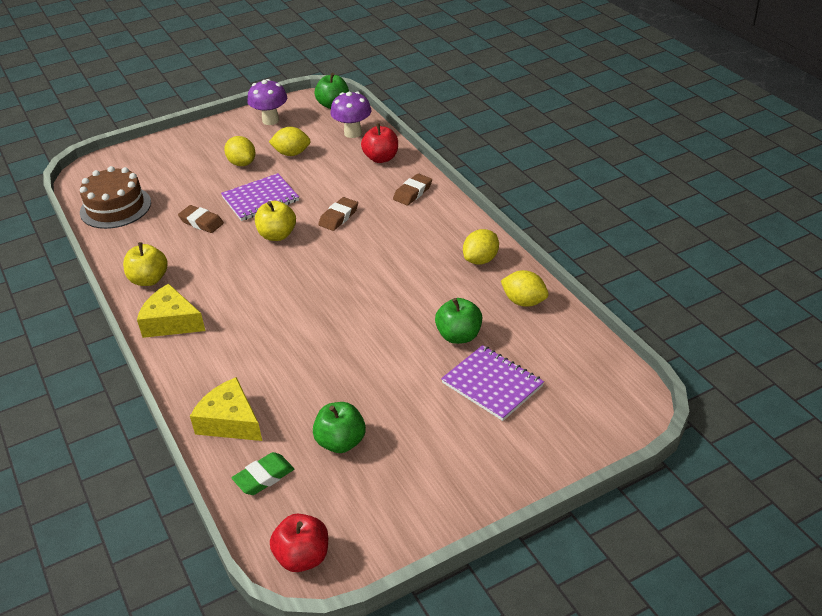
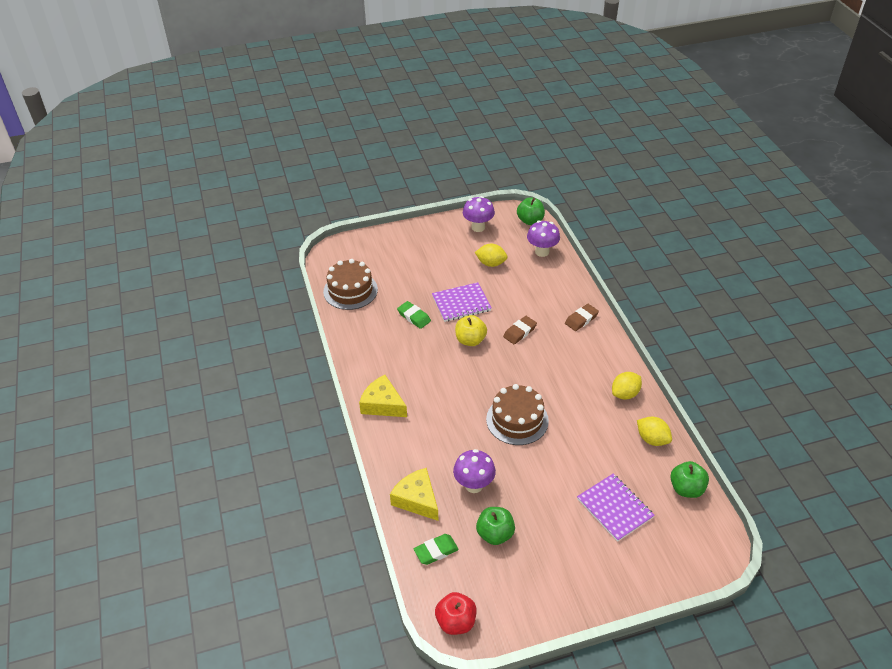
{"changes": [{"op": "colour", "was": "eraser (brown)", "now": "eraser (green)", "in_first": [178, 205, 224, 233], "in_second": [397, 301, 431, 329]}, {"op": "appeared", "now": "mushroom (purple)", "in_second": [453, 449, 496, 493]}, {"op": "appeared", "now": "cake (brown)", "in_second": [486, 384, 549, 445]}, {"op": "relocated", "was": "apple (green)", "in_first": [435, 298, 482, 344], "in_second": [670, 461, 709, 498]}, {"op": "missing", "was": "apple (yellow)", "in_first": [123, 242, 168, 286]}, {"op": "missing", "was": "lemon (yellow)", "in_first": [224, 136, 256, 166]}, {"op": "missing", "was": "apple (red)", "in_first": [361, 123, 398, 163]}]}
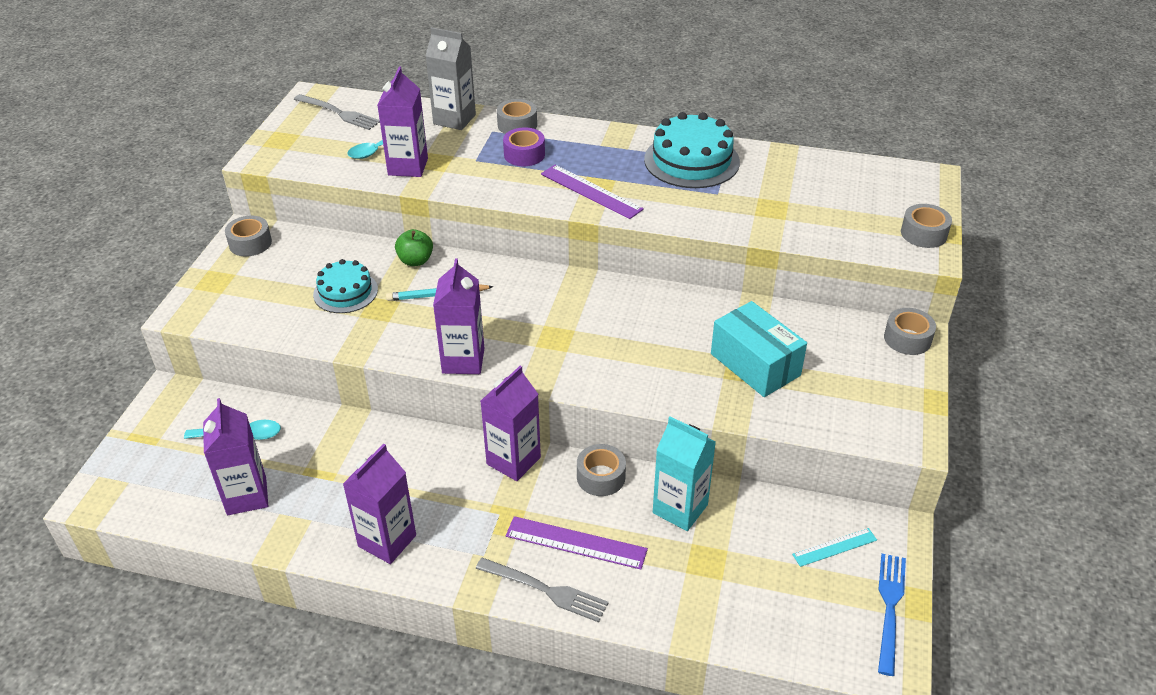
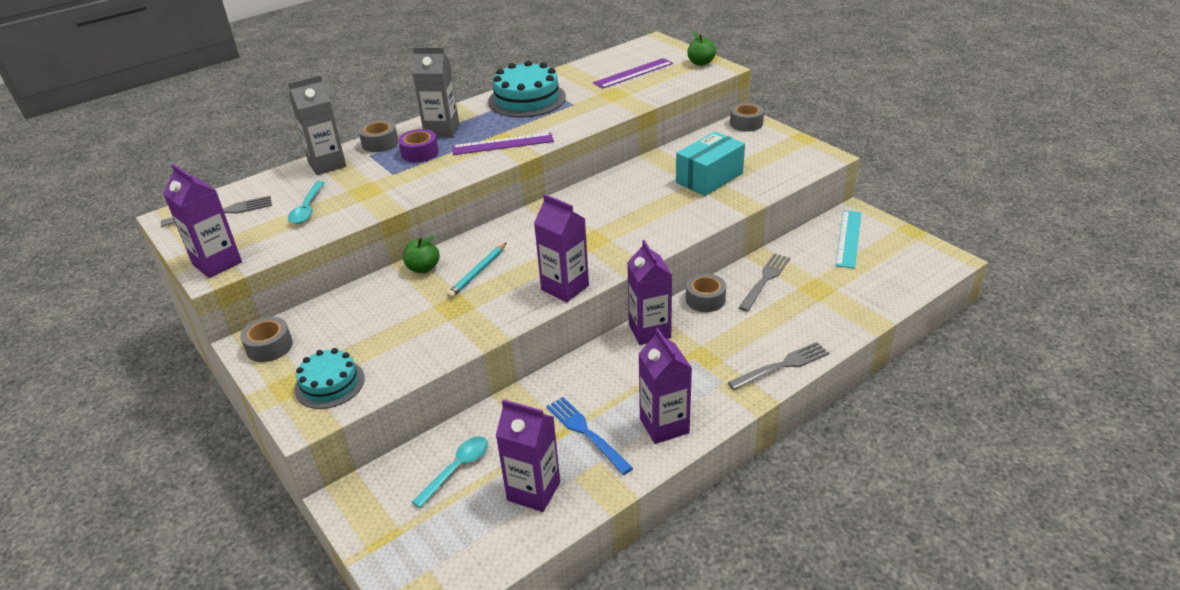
{"changes": [{"op": "relocated", "was": "carton (purple)", "in_first": [377, 67, 428, 177], "in_second": [163, 163, 242, 278]}, {"op": "relocated", "was": "cake (turquoise)", "in_first": [313, 259, 378, 313], "in_second": [295, 348, 365, 409]}, {"op": "appeared", "now": "carton (grey)", "in_second": [412, 47, 459, 138]}, {"op": "relocated", "was": "fork (blue)", "in_first": [878, 553, 906, 676], "in_second": [547, 397, 633, 475]}, {"op": "relocated", "was": "ruler (purple)", "in_first": [506, 516, 648, 570], "in_second": [593, 58, 673, 89]}, {"op": "spun", "was": "box (turquoise)", "in_first": [711, 301, 807, 397], "in_second": [676, 132, 745, 196], "clockwise": -45}, {"op": "exchanged", "was": "tape (grey)", "now": "apple (green)", "in_first": [901, 204, 952, 248], "in_second": [687, 31, 716, 66]}, {"op": "exchanged", "was": "carton (turquoise)", "now": "fork (grey)", "in_first": [653, 416, 716, 531], "in_second": [739, 253, 790, 312]}, {"op": "size", "was": "ruler (turquoise)", "in_first": [792, 528, 877, 567], "in_second": [835, 210, 861, 269], "ratio": 1.61}]}
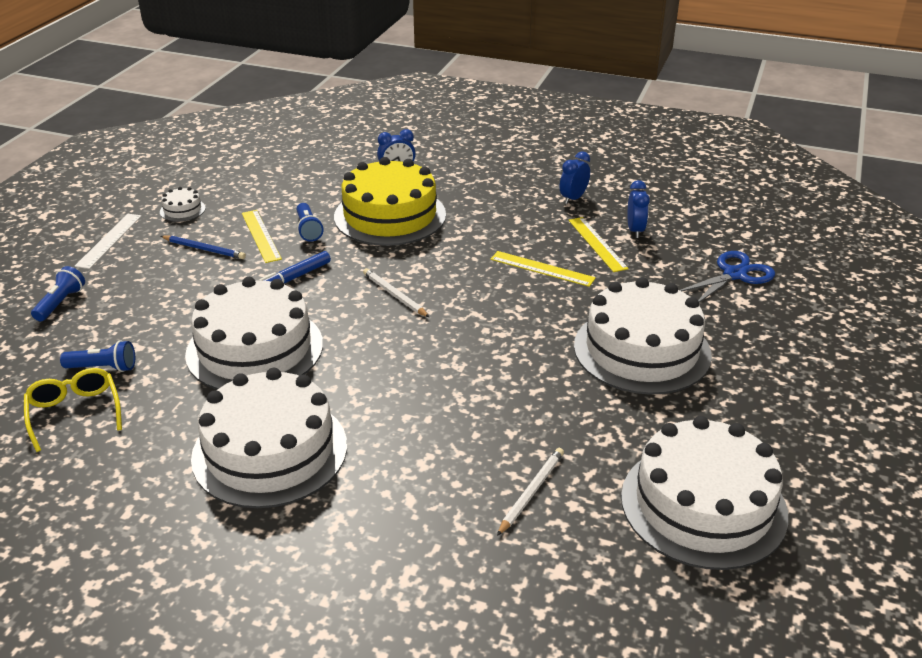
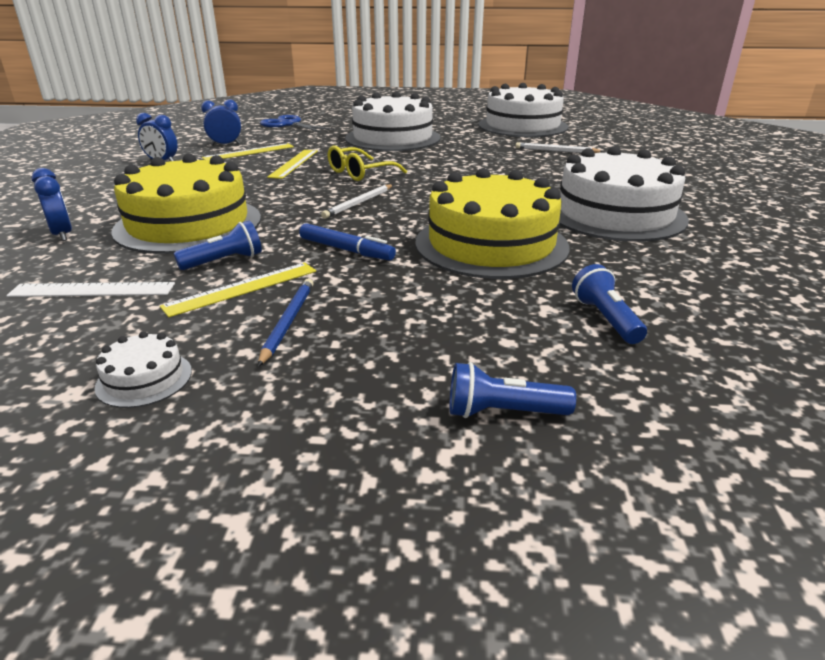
{"changes": [{"op": "relocated", "was": "ruler (white)", "in_first": [75, 214, 141, 269], "in_second": [6, 282, 175, 297]}, {"op": "relocated", "was": "glasses (yellow)", "in_first": [24, 368, 122, 452], "in_second": [328, 145, 407, 181]}, {"op": "colour", "was": "cake (white)", "now": "cake (yellow)", "in_first": [185, 277, 323, 390], "in_second": [416, 168, 569, 279]}]}
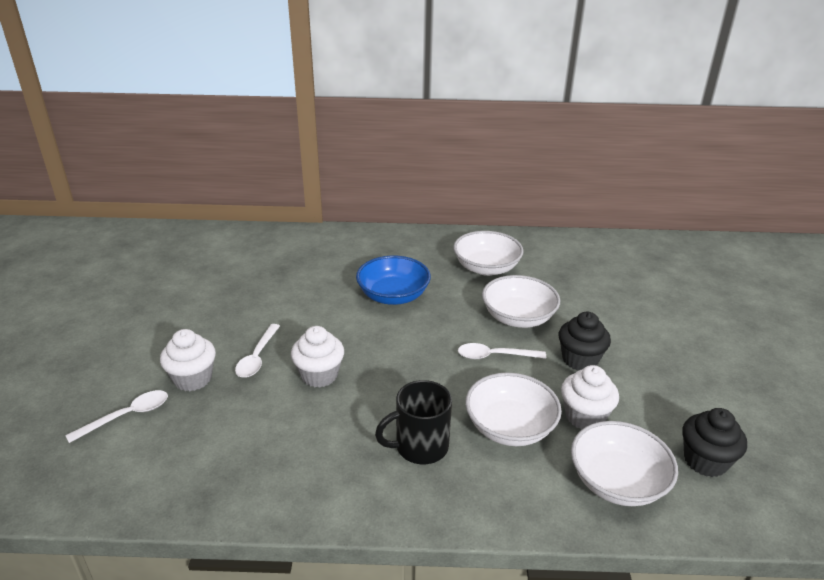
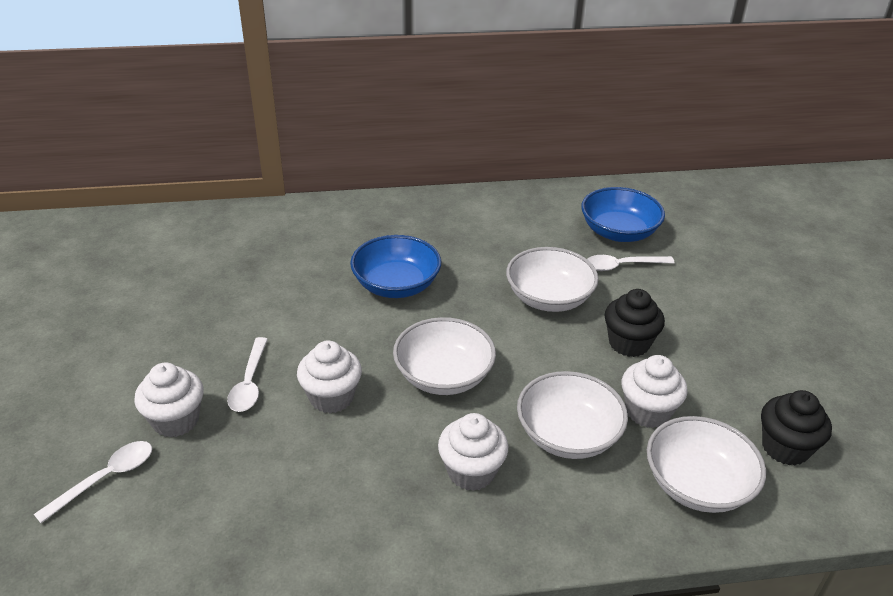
{"changes": [{"op": "relocated", "was": "bowl (white)", "in_first": [453, 231, 524, 276], "in_second": [393, 317, 496, 395]}, {"op": "exchanged", "was": "mug (black)", "now": "cupcake (white)", "in_first": [375, 380, 452, 464], "in_second": [438, 413, 508, 491]}, {"op": "appeared", "now": "bowl (blue)", "in_second": [581, 187, 665, 242]}, {"op": "relocated", "was": "spoon (white)", "in_first": [458, 343, 546, 359], "in_second": [587, 255, 675, 271]}]}
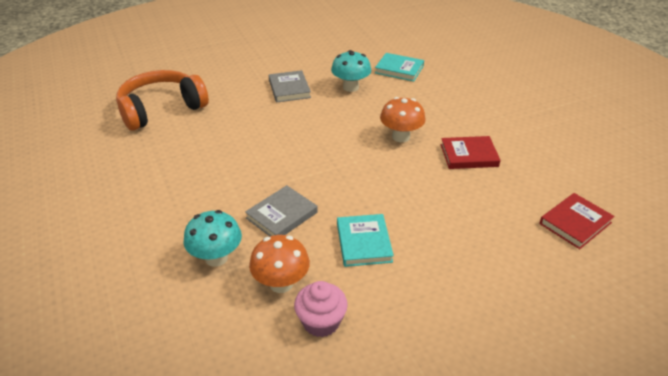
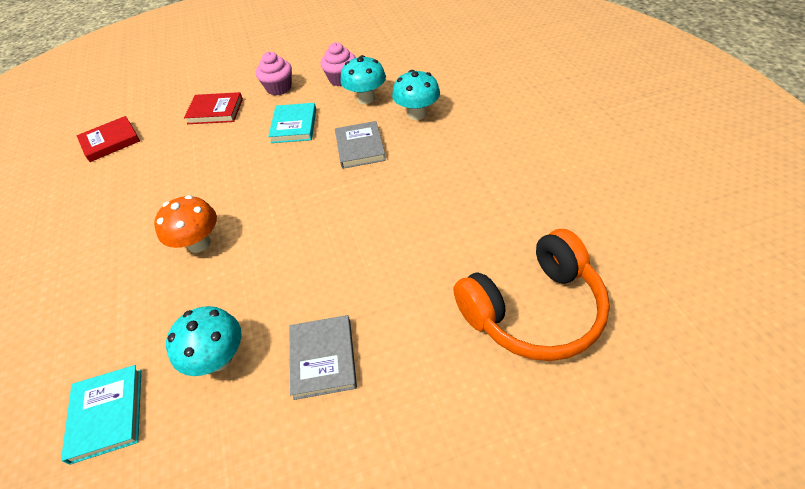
{"changes": [{"op": "spun", "was": "book (turquoise)", "in_first": [375, 53, 424, 81], "in_second": [61, 365, 141, 465], "clockwise": 45}, {"op": "relocated", "was": "book (red)", "in_first": [440, 136, 501, 169], "in_second": [184, 92, 243, 124]}, {"op": "appeared", "now": "cupcake (pink)", "in_second": [256, 52, 292, 95]}, {"op": "spun", "was": "book (grey)", "in_first": [245, 185, 318, 236], "in_second": [335, 121, 386, 169], "clockwise": -60}, {"op": "colour", "was": "mushroom (orange)", "now": "mushroom (turquoise)", "in_first": [249, 235, 310, 293], "in_second": [340, 55, 386, 104]}]}
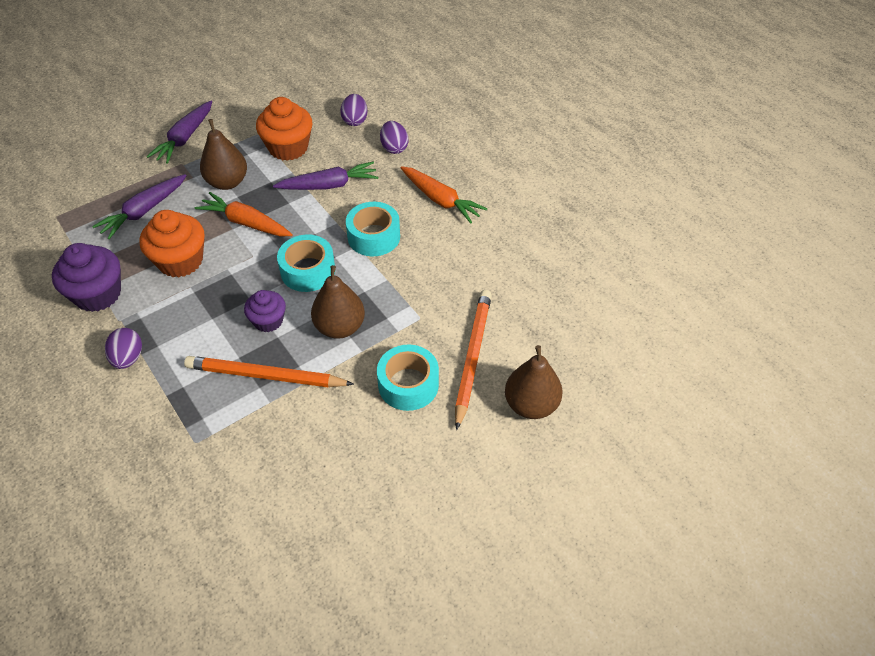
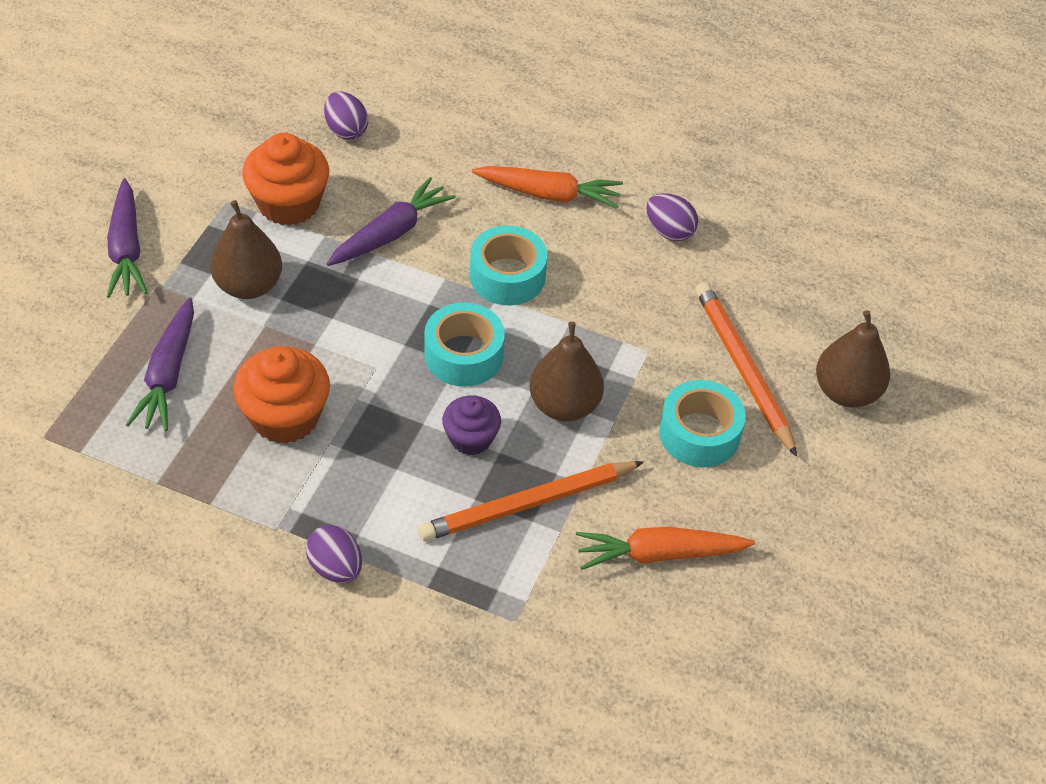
{"changes": [{"op": "relocated", "was": "carrot (orange)", "in_first": [195, 192, 293, 236], "in_second": [576, 527, 755, 570]}, {"op": "relocated", "was": "egg (purple)", "in_first": [380, 121, 408, 154], "in_second": [646, 193, 698, 241]}, {"op": "missing", "was": "cupcake (purple)", "in_first": [52, 243, 121, 312]}]}
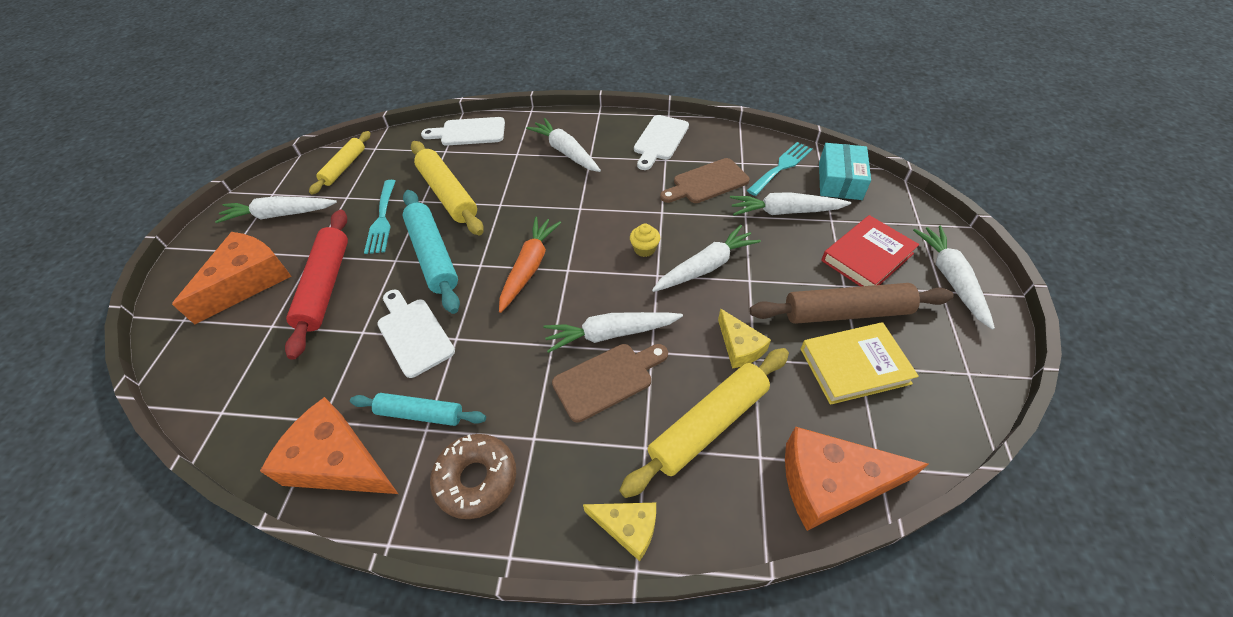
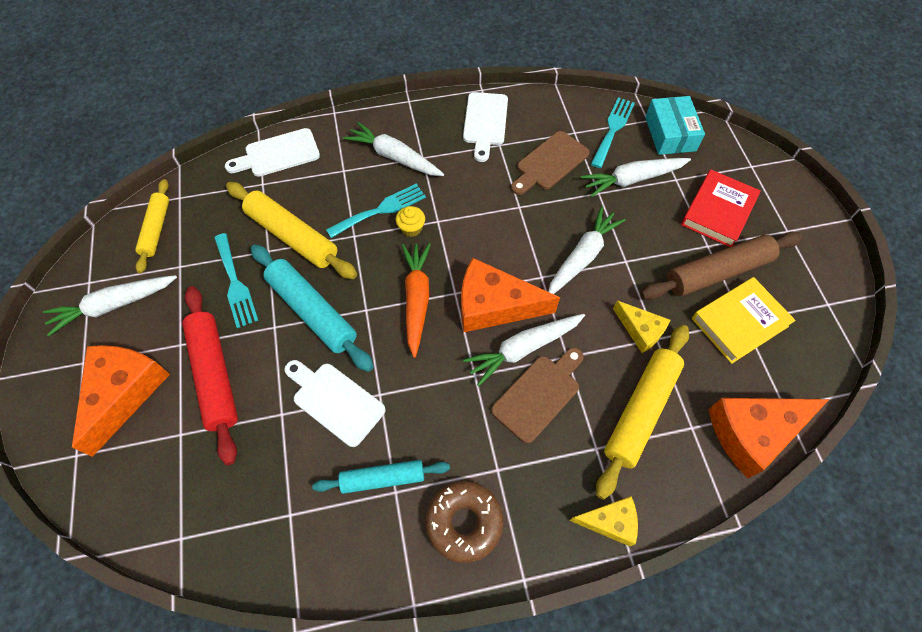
{"changes": [{"op": "appeared", "now": "fork (turquoise)", "in_second": [326, 184, 426, 238]}, {"op": "relocated", "was": "cupcake (yellow)", "in_first": [630, 223, 660, 257], "in_second": [396, 206, 425, 237]}, {"op": "relocated", "was": "cheese (orange)", "in_first": [260, 397, 398, 494], "in_second": [461, 258, 560, 332]}, {"op": "missing", "was": "carrot (white)", "in_first": [913, 226, 995, 330]}]}
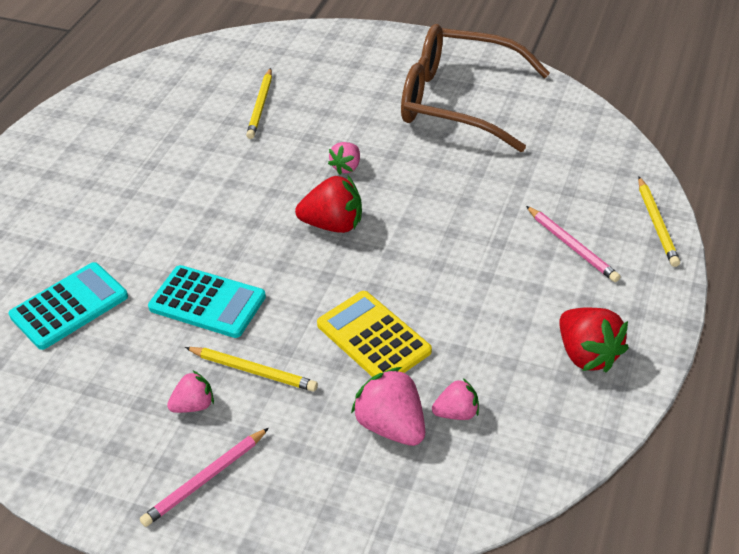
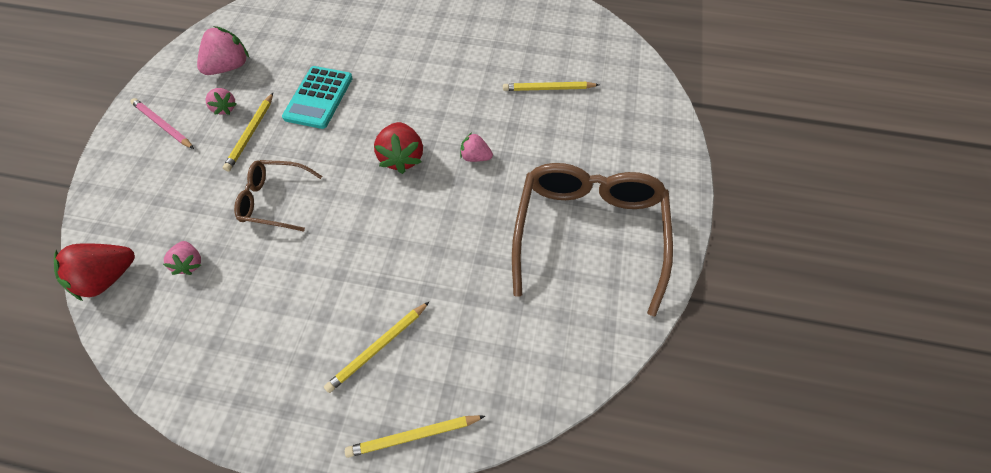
{"changes": [{"op": "relocated", "was": "strawberry (red)", "in_first": [559, 308, 629, 372], "in_second": [54, 243, 135, 301]}, {"op": "relocated", "was": "strawberry (pink)", "in_first": [351, 367, 425, 446], "in_second": [197, 26, 249, 75]}, {"op": "exchanged", "was": "calculator (yellow)", "now": "glasses (brown)", "in_first": [317, 291, 432, 377], "in_second": [234, 160, 322, 232]}, {"op": "colour", "was": "pencil (pink)", "now": "pencil (yellow)", "in_first": [526, 206, 620, 282], "in_second": [324, 301, 430, 393]}, {"op": "missing", "was": "calculator (turquoise)", "in_first": [9, 262, 128, 350]}]}
